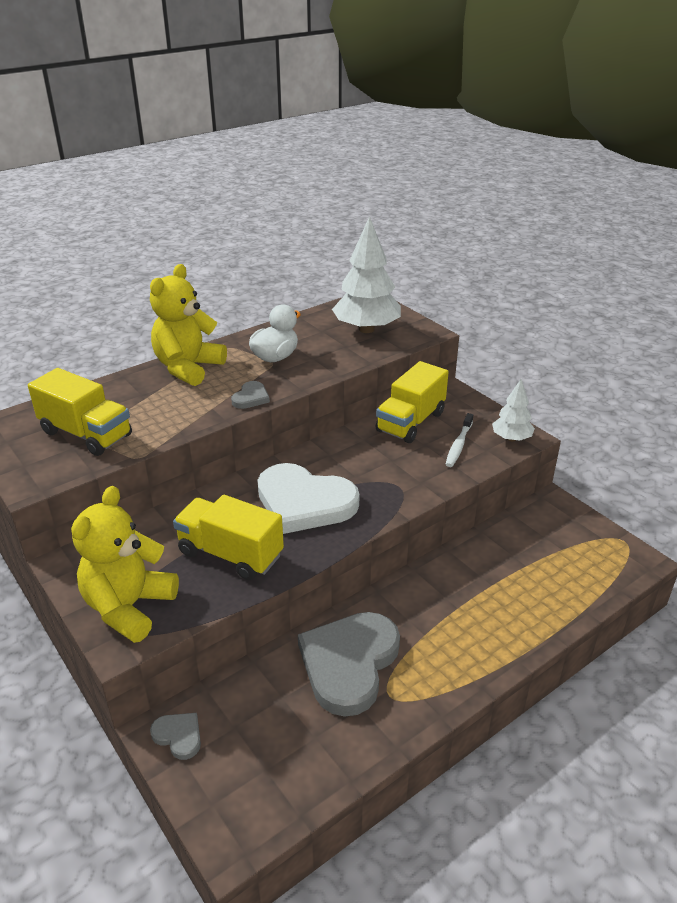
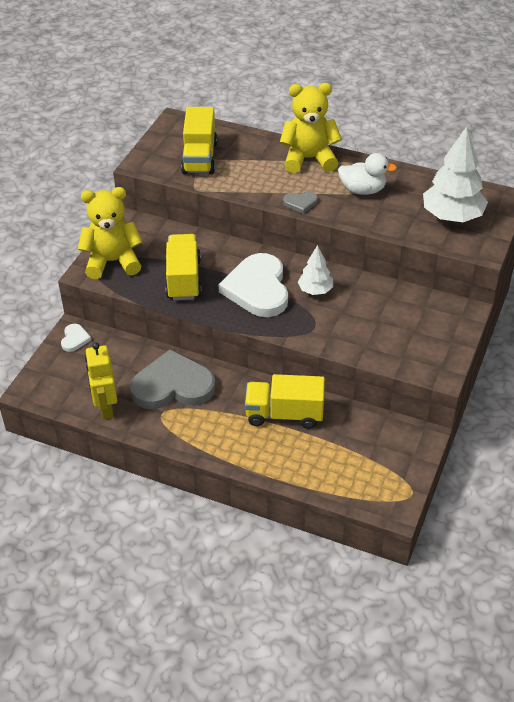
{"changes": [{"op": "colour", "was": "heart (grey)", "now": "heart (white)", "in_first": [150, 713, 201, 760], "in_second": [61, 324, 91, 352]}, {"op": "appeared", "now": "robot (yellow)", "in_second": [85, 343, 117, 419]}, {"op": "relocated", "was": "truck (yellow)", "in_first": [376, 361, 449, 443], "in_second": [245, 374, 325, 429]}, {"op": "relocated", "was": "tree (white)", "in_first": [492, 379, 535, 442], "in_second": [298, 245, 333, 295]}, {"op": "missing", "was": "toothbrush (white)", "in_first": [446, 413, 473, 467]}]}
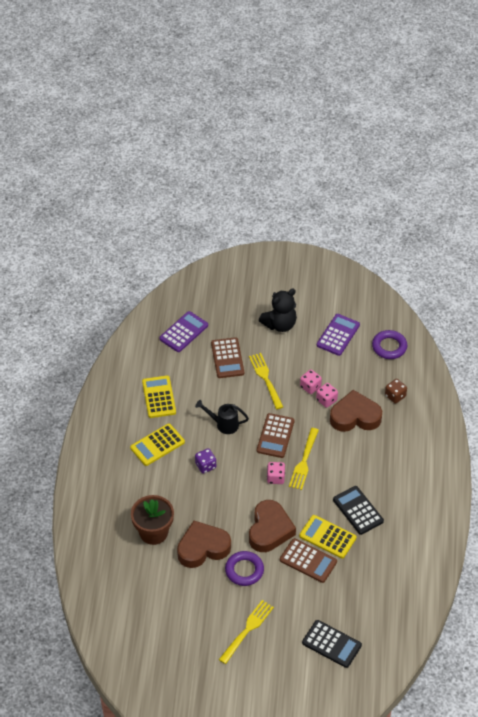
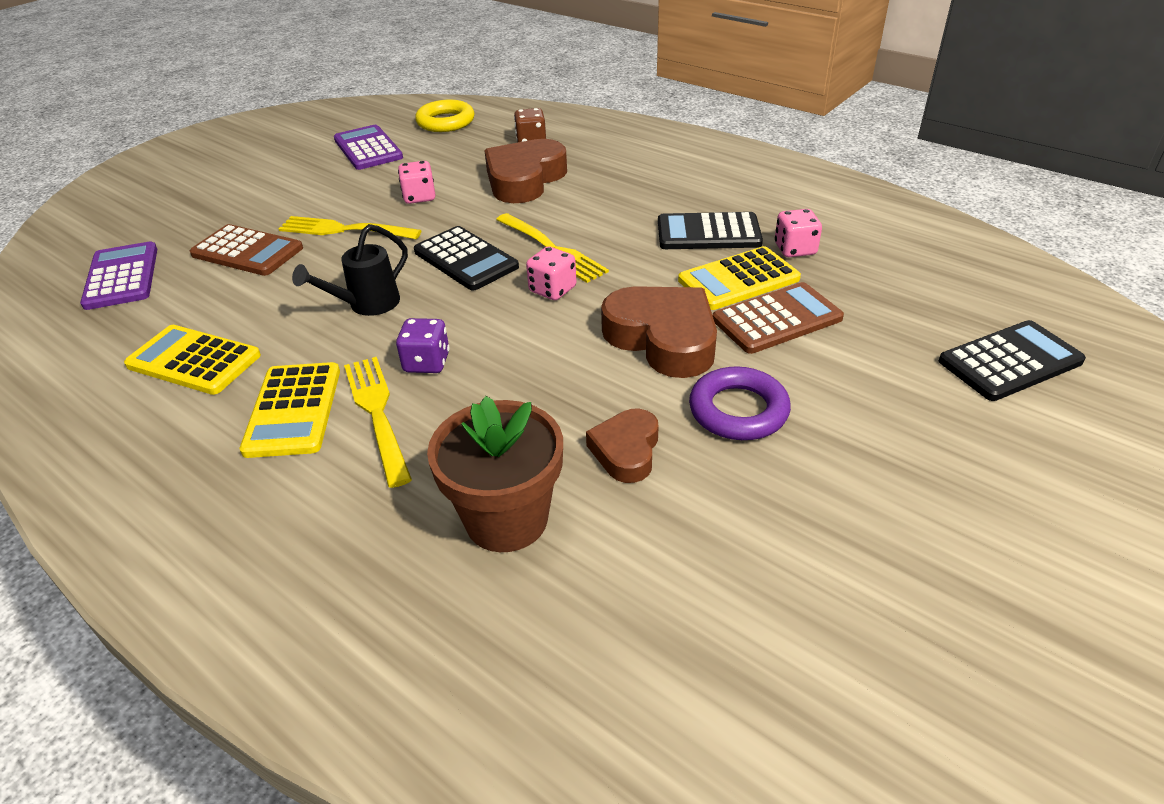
{"changes": [{"op": "relocated", "was": "fork (yellow)", "in_first": [219, 600, 274, 664], "in_second": [344, 357, 412, 488]}, {"op": "colour", "was": "calculator (brown)", "now": "calculator (black)", "in_first": [257, 413, 294, 458], "in_second": [414, 226, 519, 291]}, {"op": "colour", "was": "ring (purple)", "now": "ring (yellow)", "in_first": [372, 330, 407, 359], "in_second": [415, 100, 475, 132]}, {"op": "size", "was": "heart (brown)", "in_first": [177, 521, 231, 568], "in_second": [586, 409, 659, 483], "ratio": 0.57}, {"op": "relocated", "was": "dice (pink)", "in_first": [316, 383, 338, 408], "in_second": [775, 209, 822, 257]}, {"op": "missing", "was": "teddy bear (black)", "in_first": [259, 289, 297, 332]}]}
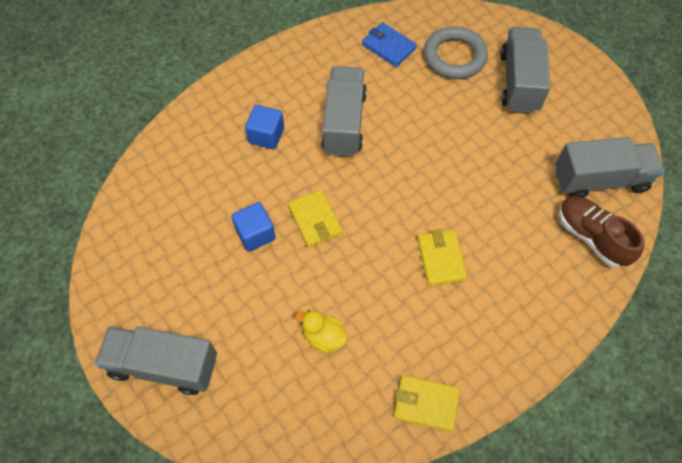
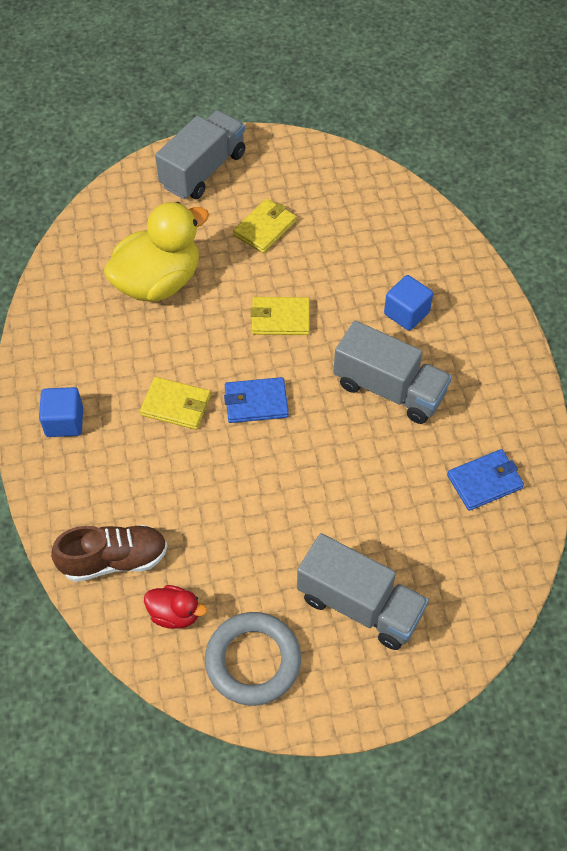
{"changes": [{"op": "relocated", "was": "cube (blue)", "in_first": [232, 202, 276, 252], "in_second": [39, 387, 83, 437]}, {"op": "size", "was": "duck (yellow)", "in_first": [295, 310, 348, 353], "in_second": [104, 202, 209, 302], "ratio": 2.14}, {"op": "exchanged", "was": "truck (grey)", "now": "duck (red)", "in_first": [555, 137, 664, 198], "in_second": [144, 585, 207, 629]}, {"op": "relocated", "was": "ring (grey)", "in_first": [424, 26, 488, 79], "in_second": [205, 612, 301, 706]}, {"op": "appeared", "now": "wallet (blue)", "in_second": [224, 377, 289, 423]}, {"op": "relocated", "was": "wallet (yellow)", "in_first": [394, 375, 460, 432], "in_second": [233, 199, 296, 253]}]}
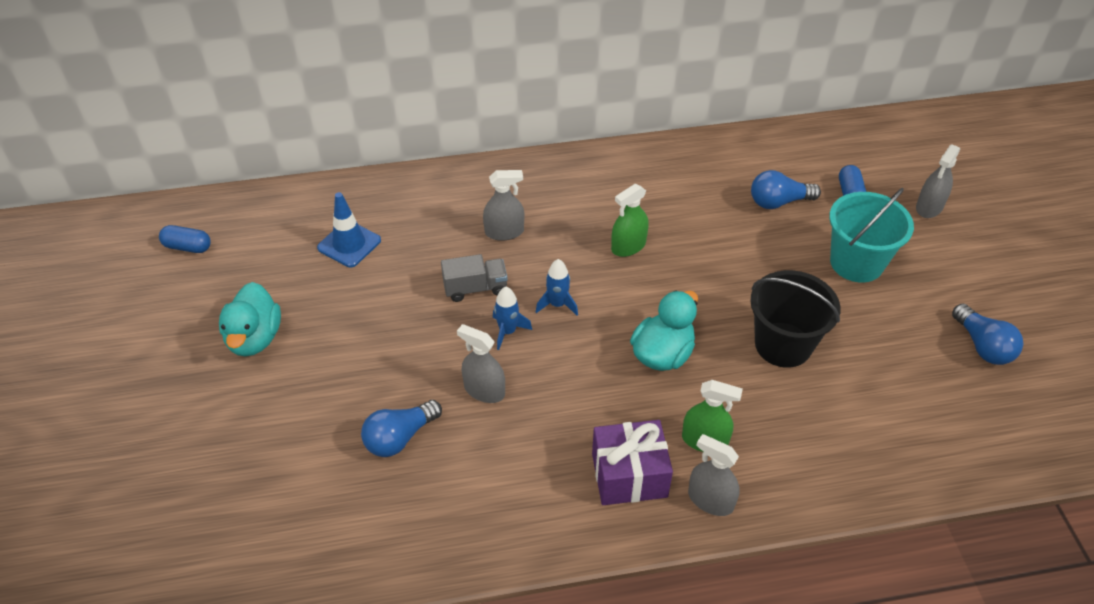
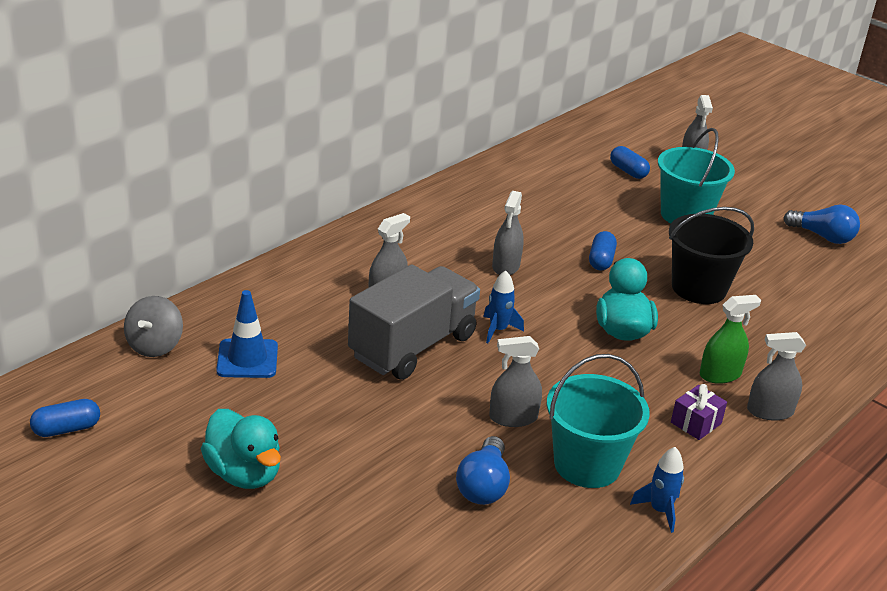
{"changes": [{"op": "appeared", "now": "spinning top (grey)", "in_second": [124, 296, 183, 357]}, {"op": "size", "was": "truck (grey)", "in_first": [441, 254, 508, 302], "in_second": [348, 265, 480, 380], "ratio": 1.95}, {"op": "colour", "was": "spray bottle (green)", "now": "spray bottle (grey)", "in_first": [611, 184, 649, 257], "in_second": [492, 191, 524, 275]}, {"op": "appeared", "now": "bucket (turquoise)", "in_second": [547, 354, 650, 488]}, {"op": "appeared", "now": "capsule (blue)", "in_second": [589, 231, 617, 270]}, {"op": "relocated", "was": "rocket (blue)", "in_first": [493, 287, 532, 350], "in_second": [630, 447, 684, 533]}, {"op": "size", "was": "gift (purple)", "in_first": [592, 420, 673, 505], "in_second": [671, 384, 727, 440], "ratio": 0.58}, {"op": "missing", "was": "light bulb (blue)", "in_first": [751, 170, 821, 209]}]}
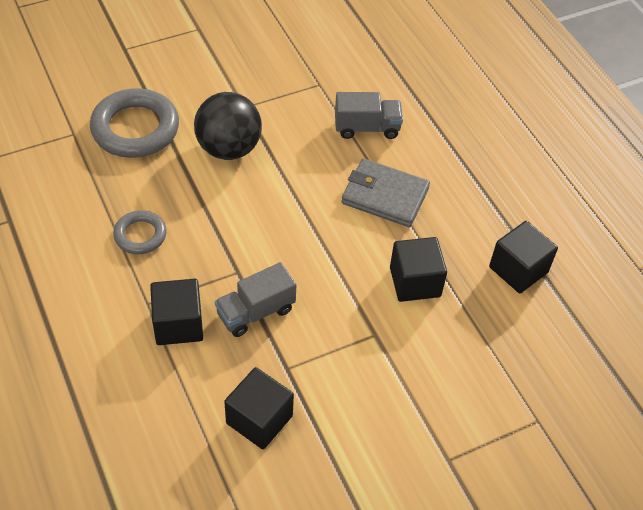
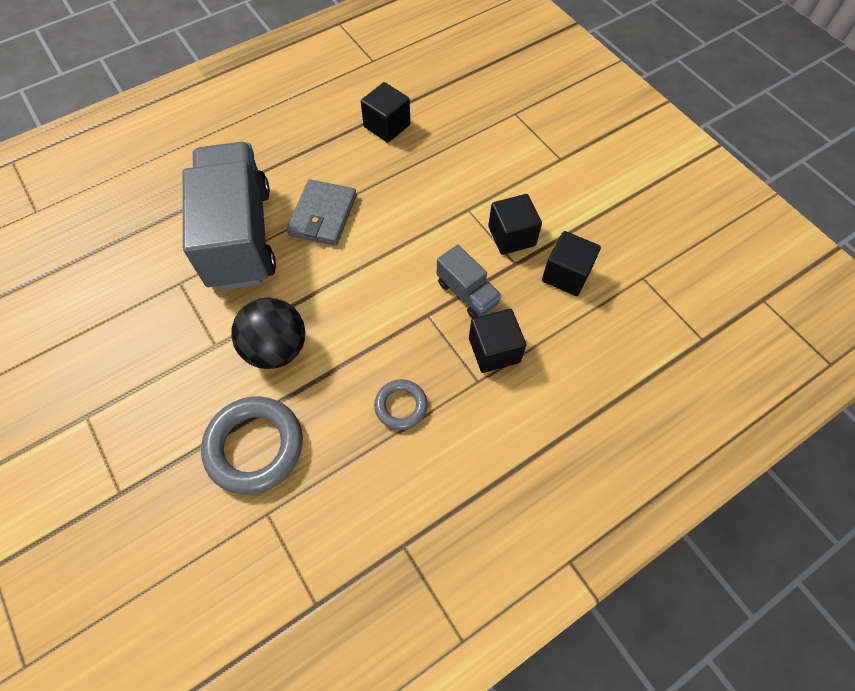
{"changes": [{"op": "size", "was": "truck (grey)", "in_first": [335, 92, 403, 139], "in_second": [183, 142, 276, 291], "ratio": 2.21}, {"op": "relocated", "was": "cube (black)", "in_first": [390, 237, 447, 302], "in_second": [488, 194, 542, 255]}]}
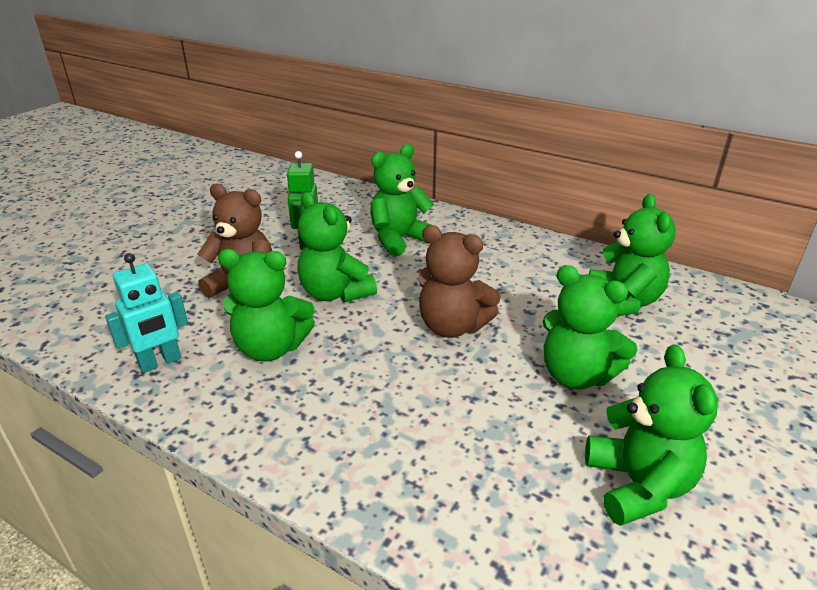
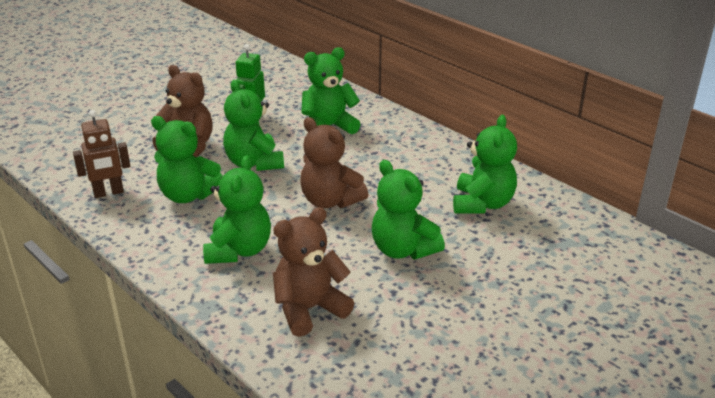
{"changes": [{"op": "colour", "was": "robot (turquoise)", "now": "robot (brown)", "in_first": [105, 253, 188, 373], "in_second": [73, 110, 130, 198]}, {"op": "relocated", "was": "teddy bear (green)", "in_first": [585, 344, 718, 526], "in_second": [203, 155, 271, 264]}, {"op": "appeared", "now": "teddy bear (brown)", "in_second": [273, 207, 354, 337]}]}
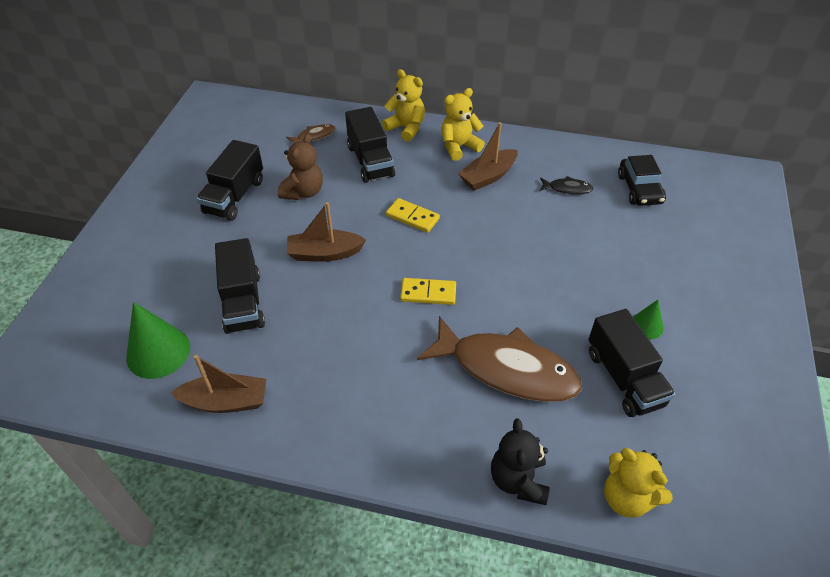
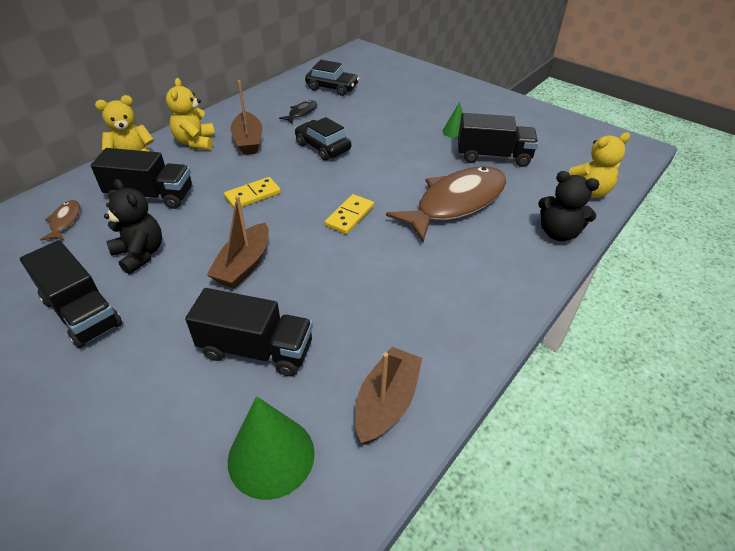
{"changes": [{"op": "colour", "was": "teddy bear (brown)", "now": "teddy bear (black)", "in_first": [278, 134, 323, 200], "in_second": [104, 179, 162, 274]}, {"op": "appeared", "now": "car (black)", "in_second": [295, 117, 351, 161]}]}
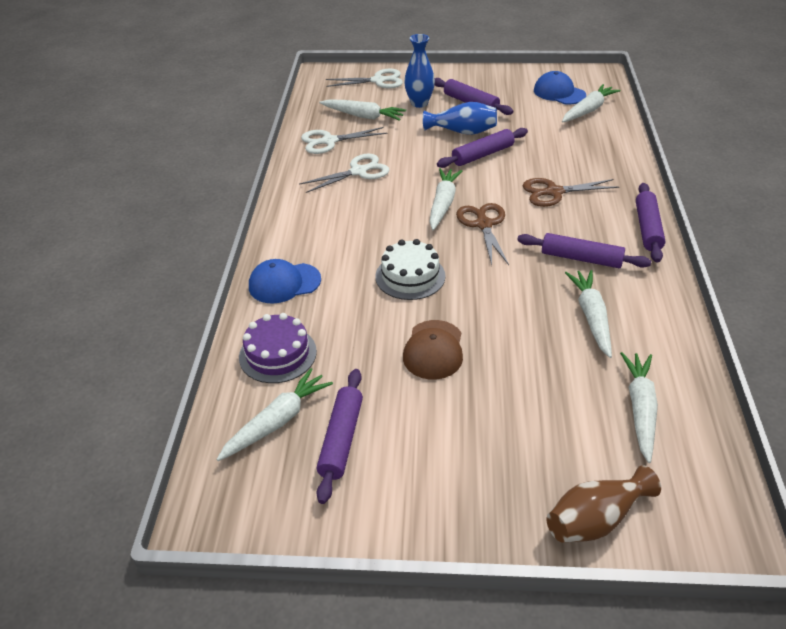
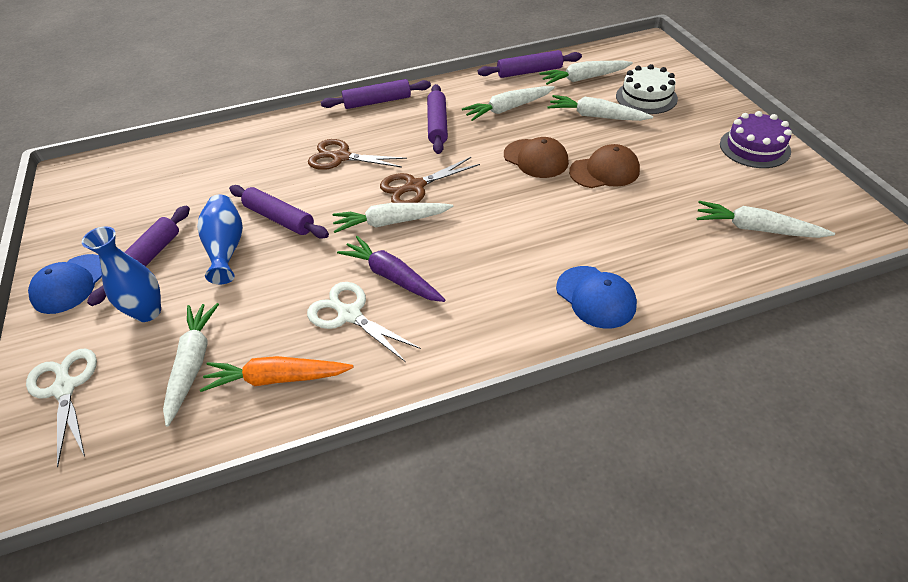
{"changes": [{"op": "relocated", "was": "cap (blue)", "in_first": [534, 71, 586, 105], "in_second": [28, 254, 102, 314]}, {"op": "exchanged", "was": "scissors (white)", "now": "carrot (orange)", "in_first": [301, 127, 387, 154], "in_second": [200, 356, 354, 392]}, {"op": "spun", "was": "scissors (brown)", "in_first": [523, 178, 619, 207], "in_second": [308, 139, 407, 170], "clockwise": 135}, {"op": "appeared", "now": "carrot (purple)", "in_second": [337, 236, 445, 302]}, {"op": "relocated", "was": "rolling pin (purple)", "in_first": [317, 369, 363, 504], "in_second": [478, 50, 582, 78]}, {"op": "appeared", "now": "cap (brown)", "in_second": [504, 137, 569, 178]}, {"op": "relocated", "was": "carrot (white)", "in_first": [562, 84, 621, 122], "in_second": [547, 95, 653, 121]}, {"op": "relocated", "was": "cake (white)", "in_first": [375, 239, 445, 300], "in_second": [616, 64, 678, 114]}, {"op": "relocated", "was": "cake (purple)", "in_first": [239, 313, 317, 383], "in_second": [720, 111, 792, 168]}, {"op": "missing", "was": "vase (brown)", "in_first": [546, 465, 661, 543]}]}
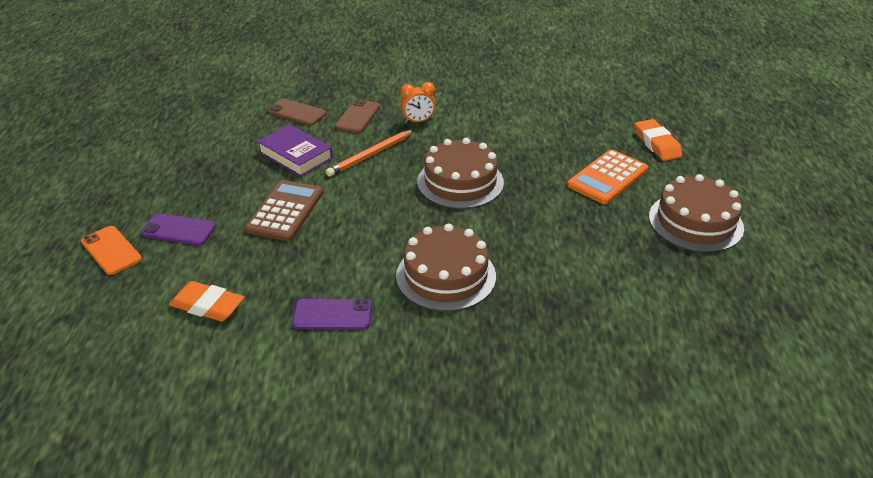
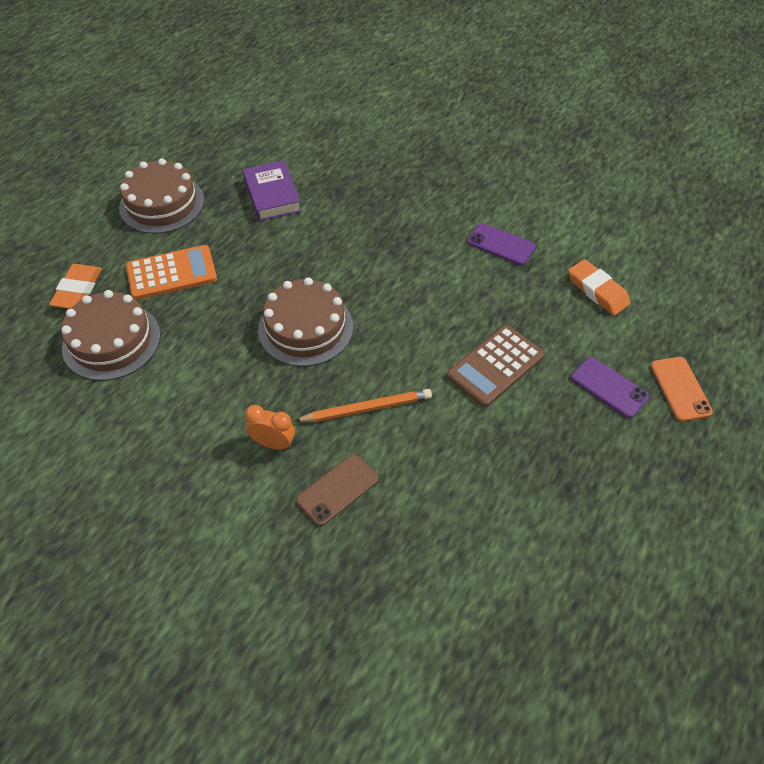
{"changes": [{"op": "relocated", "was": "cake (brown)", "in_first": [396, 223, 496, 312], "in_second": [61, 290, 161, 381]}, {"op": "relocated", "was": "book (purple)", "in_first": [257, 124, 333, 177], "in_second": [243, 160, 301, 221]}, {"op": "missing", "was": "phone (brown)", "in_first": [267, 98, 327, 126]}]}
